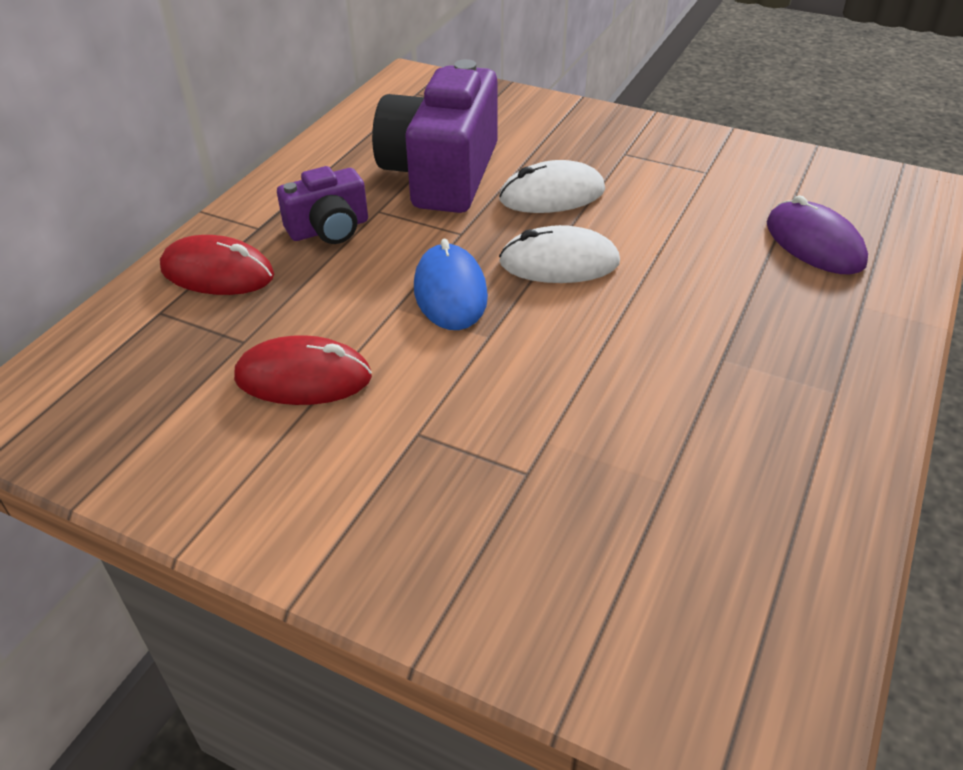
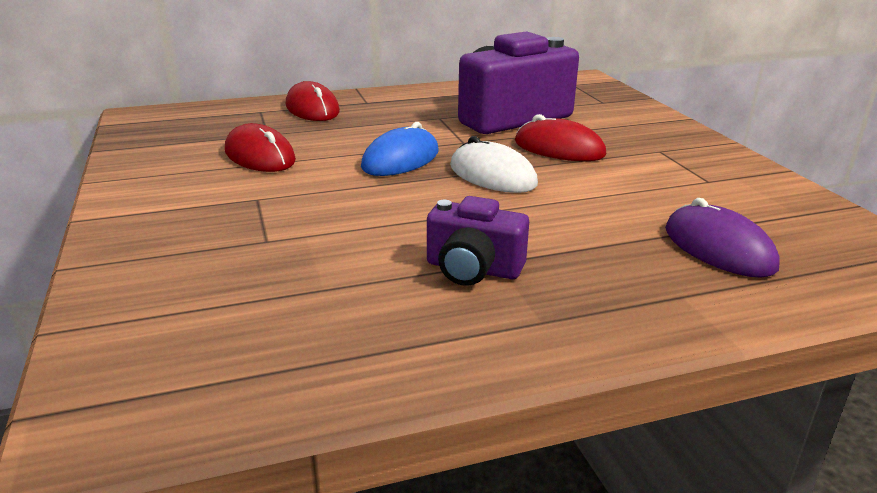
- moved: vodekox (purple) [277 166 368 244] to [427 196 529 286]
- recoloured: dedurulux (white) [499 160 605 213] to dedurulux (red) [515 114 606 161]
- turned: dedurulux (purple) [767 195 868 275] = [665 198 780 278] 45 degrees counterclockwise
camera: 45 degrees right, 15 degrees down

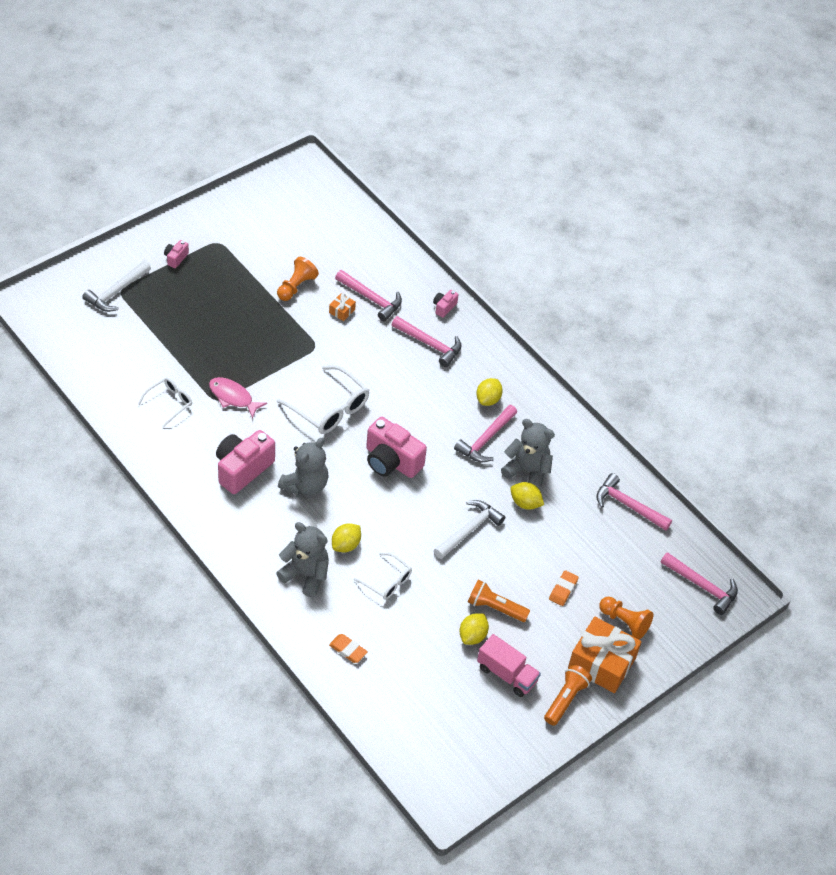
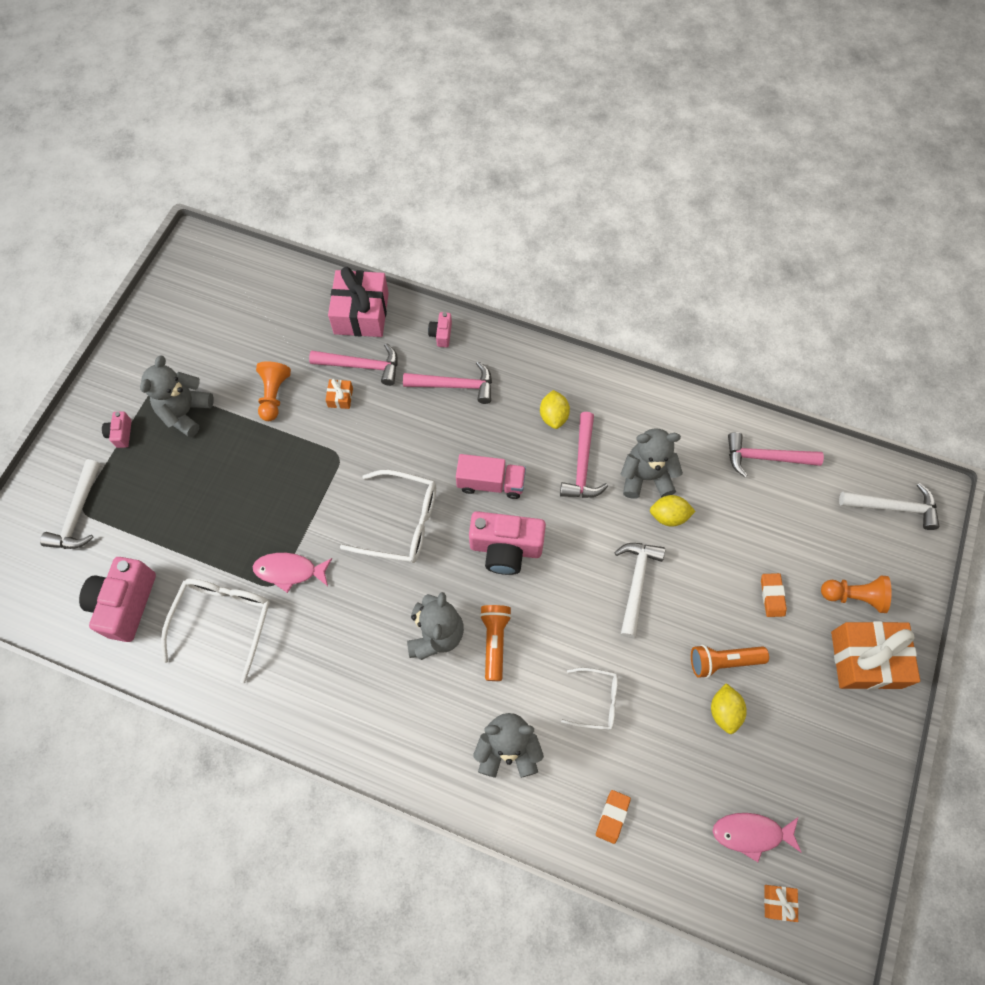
- resized: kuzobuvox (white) [138 378 192 427] = [161 578 270 683] x1.69
- moved: vodekox (pink) [216 430 275 494] to [79 557 156 642]
- turned: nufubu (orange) [329 634 368 663] = [596 790 631 844] 75 degrees counterclockwise
- removed: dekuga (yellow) [332 523 361 552]
- moved: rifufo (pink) [477 634 541 697] to [456 454 526 499]
- moved: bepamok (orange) [544 664 592 726] to [479 605 512 681]
- recoloured: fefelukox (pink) [661 552 738 615] to fefelukox (white) [839 483 939 530]
- added: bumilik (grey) [140 355 214 437]
- added: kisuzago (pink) [328 267 389 337]
- added: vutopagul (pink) [713 813 802 862]
- added: kisuzago (orange) [764 885 799 922]
camera: 25 degrees left, 15 degrees up

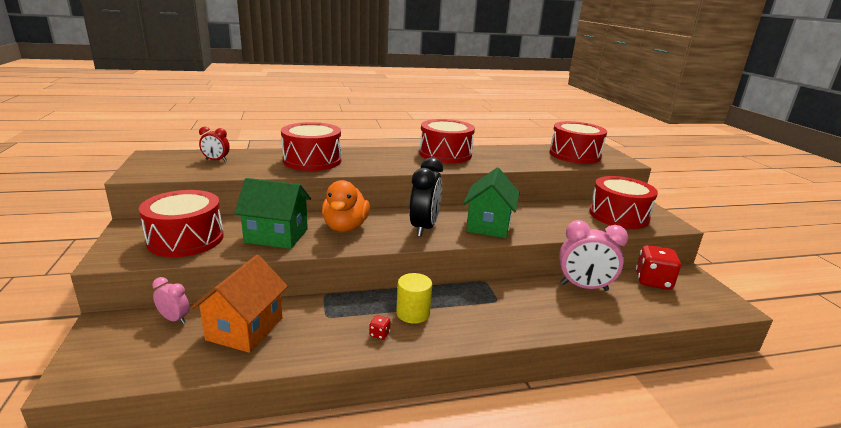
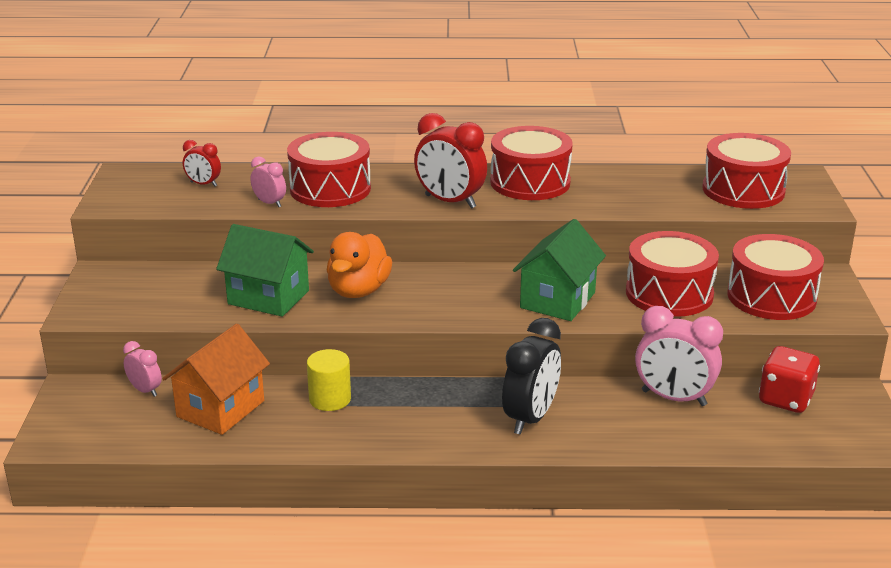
- moved: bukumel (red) [139 190 224 257] to [626 231 719 317]
- removed: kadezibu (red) [369 315 390 340]
- moved: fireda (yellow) [396 273 432 324] to [307 349 351 411]
- moved: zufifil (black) [409 157 443 237] to [502 318 561 435]
- added: zufifil (pink) [250 156 286 207]
- added: zufifil (red) [414 113 487 209]
camera: 15 degrees right, 5 degrees up

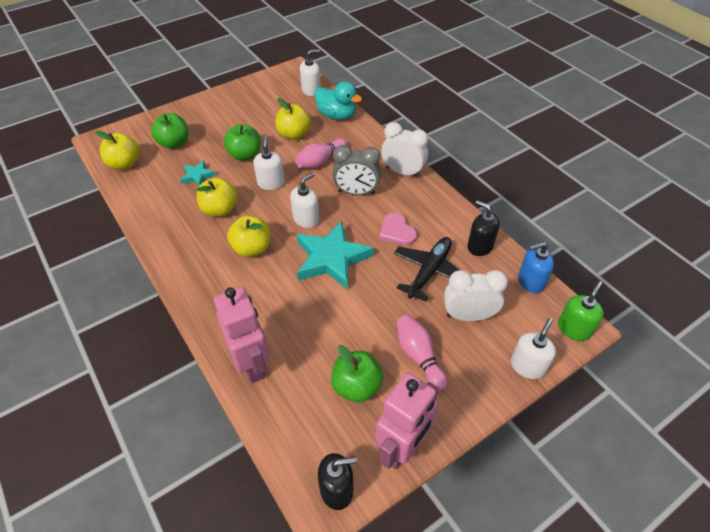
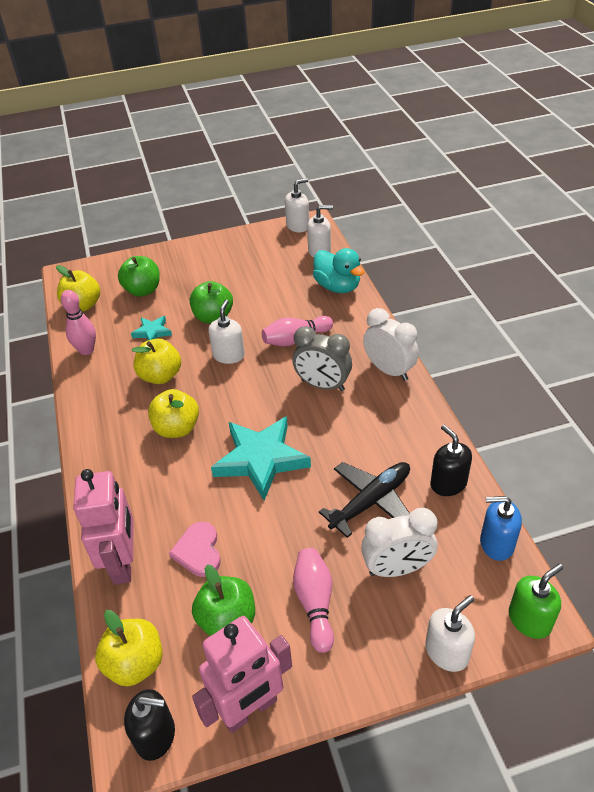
- moved: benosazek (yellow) [275 98 311 140] to [95 610 163 686]
- moved: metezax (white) [290 173 319 228] to [285 178 309 232]
- moved: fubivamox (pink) [379 212 417 246] to [169 522 221 577]
- turned: zufifil (white) [444 270 508 321] = [361 508 438 577] 150 degrees clockwise
- added: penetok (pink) [61 290 96 355]
camera: 20 degrees right, 5 degrees down

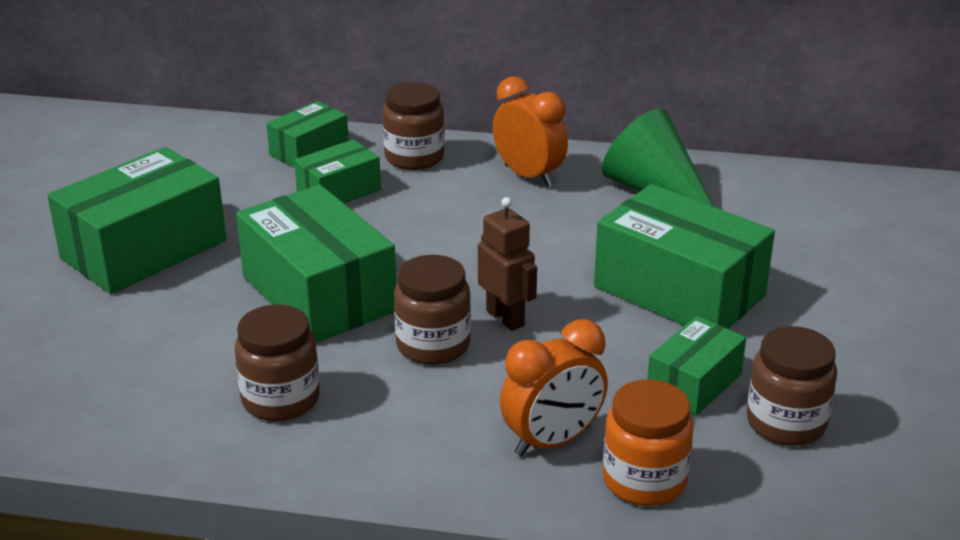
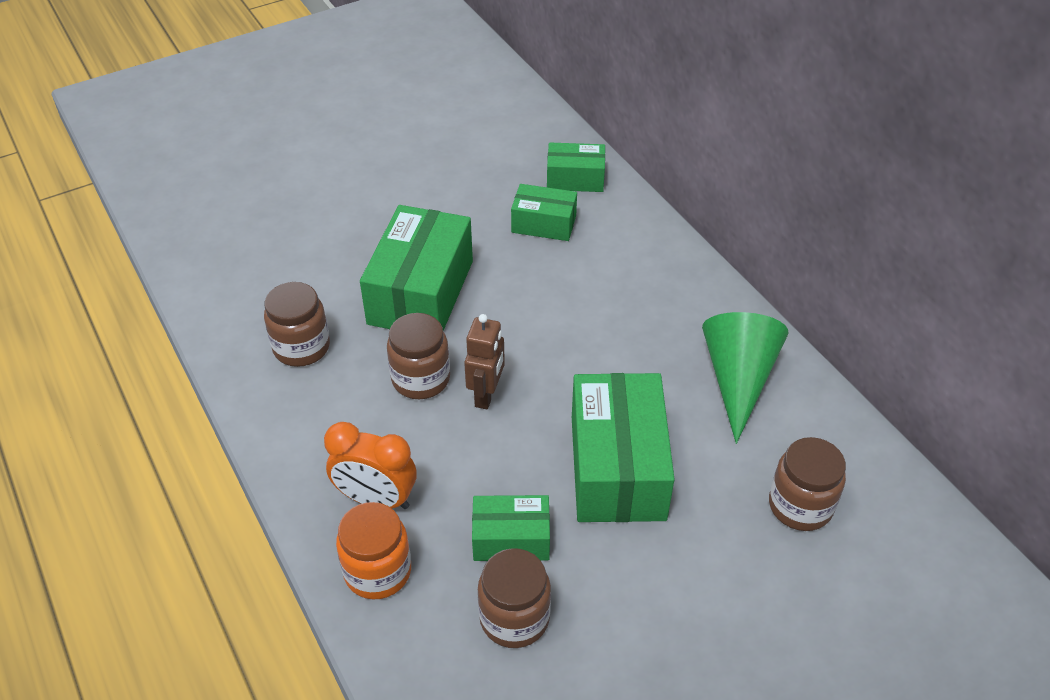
- removed: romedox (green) [47 147 226 294]
- moved: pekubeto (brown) [383 82 445 170] to [769 437 846 531]
- removed: zufifil (orange) [493 76 568 187]
camera: 50 degrees right, 15 degrees up

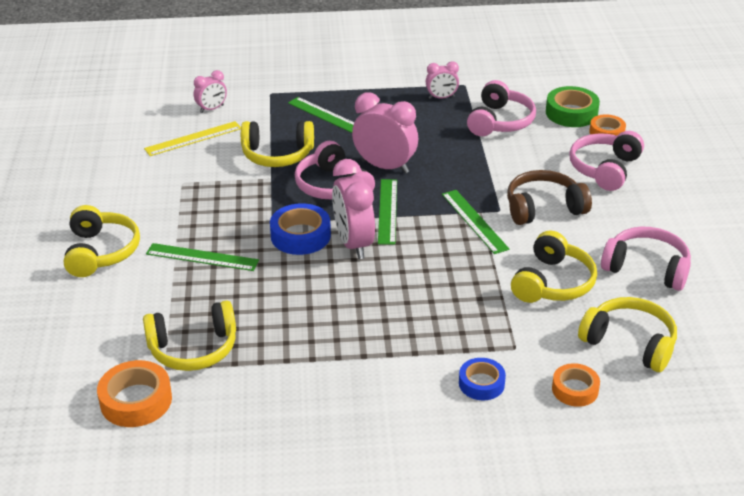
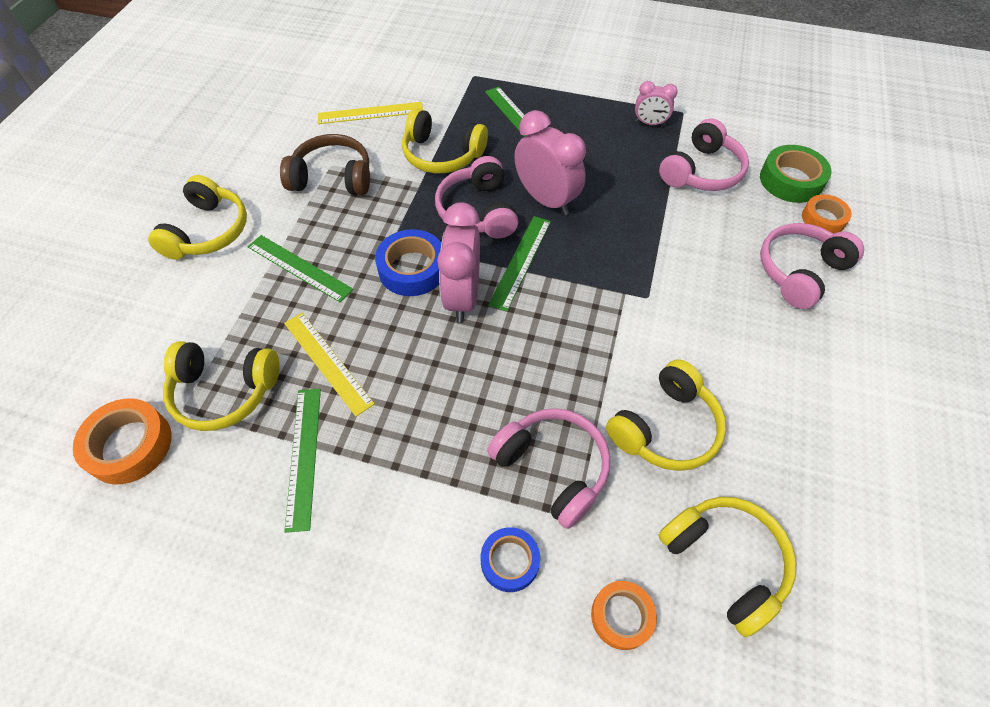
- removed: zufifil (pink) [194 70 227 113]
- moved: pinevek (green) [442 190 510 254] to [284 389 321 533]
- moved: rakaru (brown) [507 170 592 225] to [280 134 370 195]
- moved: rakaru (pink) [601 227 691 291] to [487 408 610 529]
- added: pinevek (yellow) [284 313 375 417]
camera: 20 degrees right, 20 degrees up

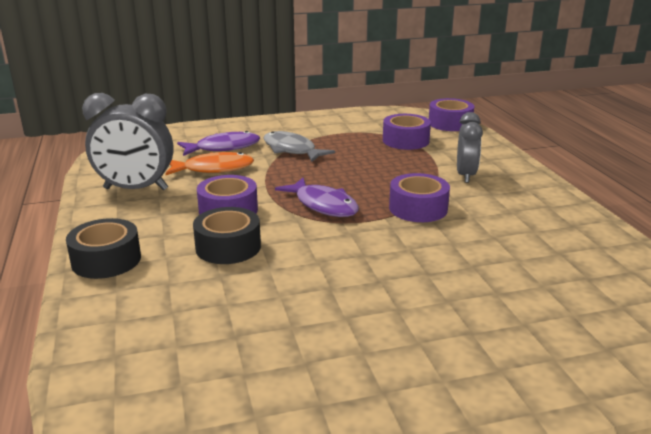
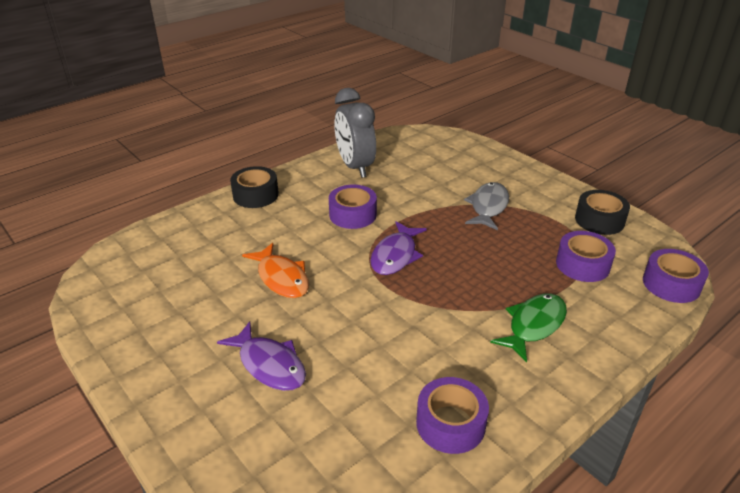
- moved: vutopagul (orange) [165 152 254 175] to [242 243 309 298]
- moved: vutopagul (purple) [177 131 260 156] to [217 321 306 391]
- moved: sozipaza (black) [193 207 261 264] to [575 190 630 235]
- moved: sozipaza (purple) [389 173 450 222] to [416 377 489 454]
- replaced: zufifil (grey) [457 112 483 183] to vutopagul (green) [490 293 567 362]
camera: 65 degrees right, 10 degrees up

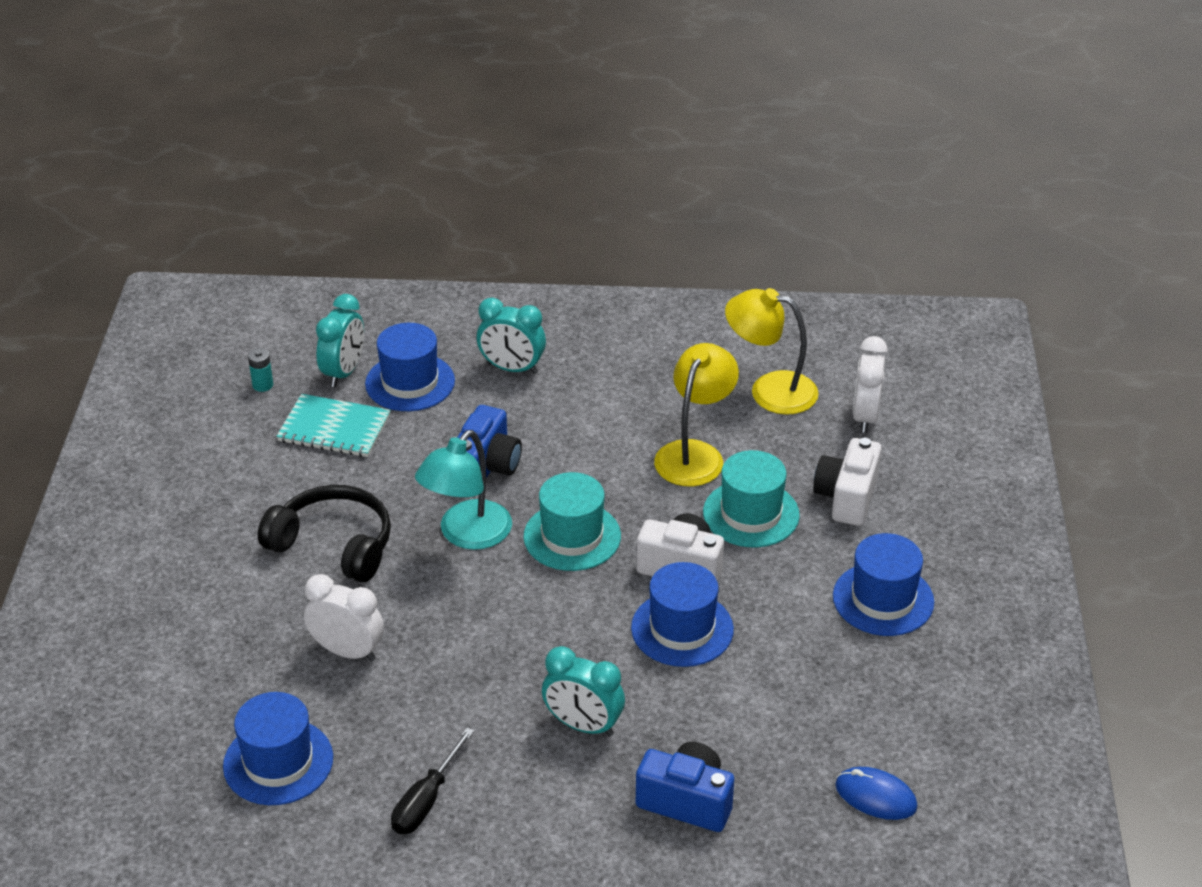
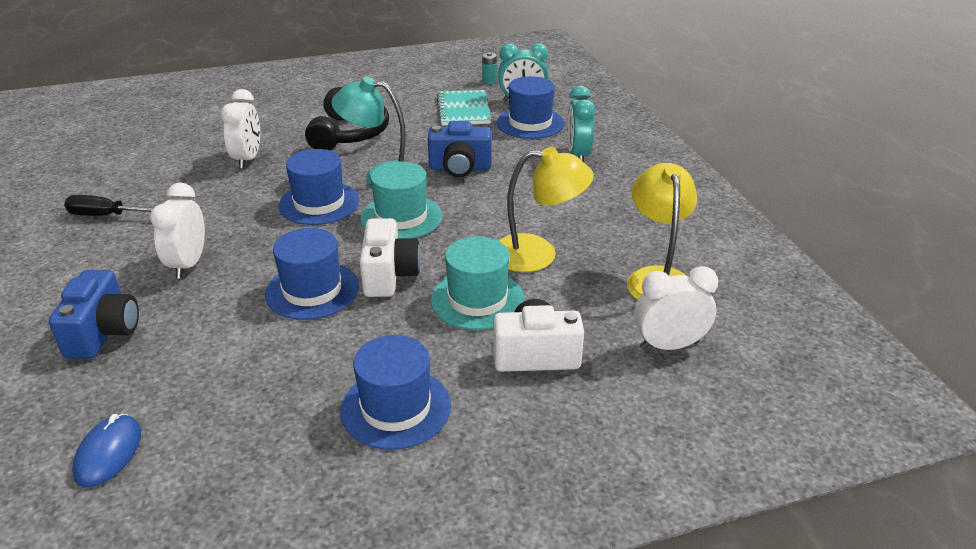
- moved: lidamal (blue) [223 692 333 805] to [279 149 360 225]
- recoloured: zufifil (turquoise) [542 646 625 737] to zufifil (white) [150 183 205 279]
camera: 70 degrees right, 5 degrees down

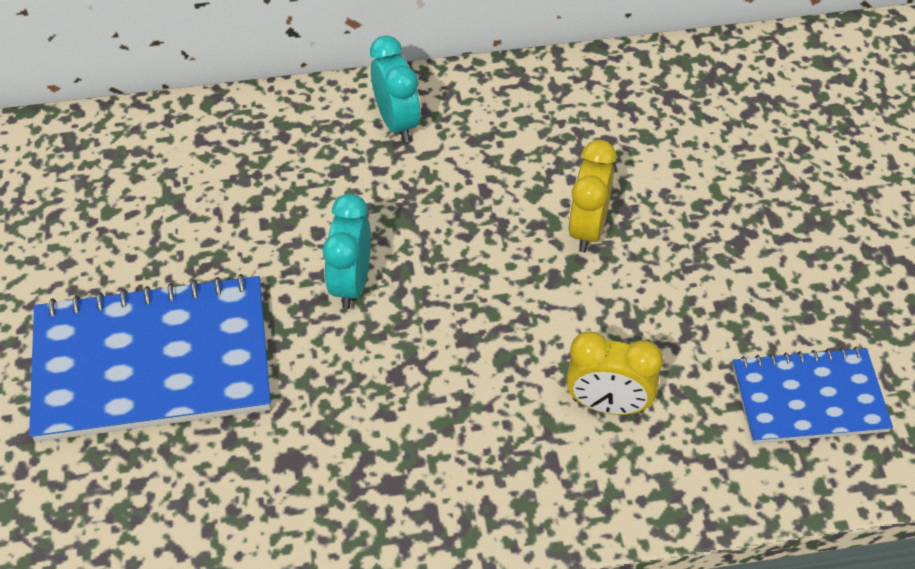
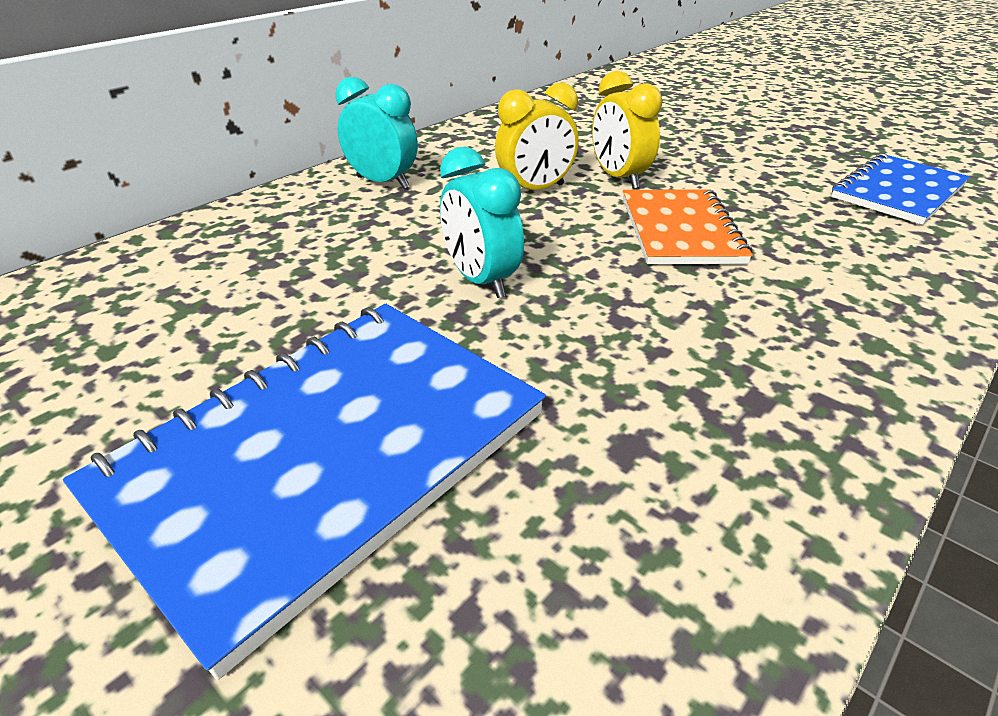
- moved: zufifil (yellow) [566 332 663 415] to [495 82 579 190]
- added: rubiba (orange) [623 189 753 264]
camera: 40 degrees left, 15 degrees down

